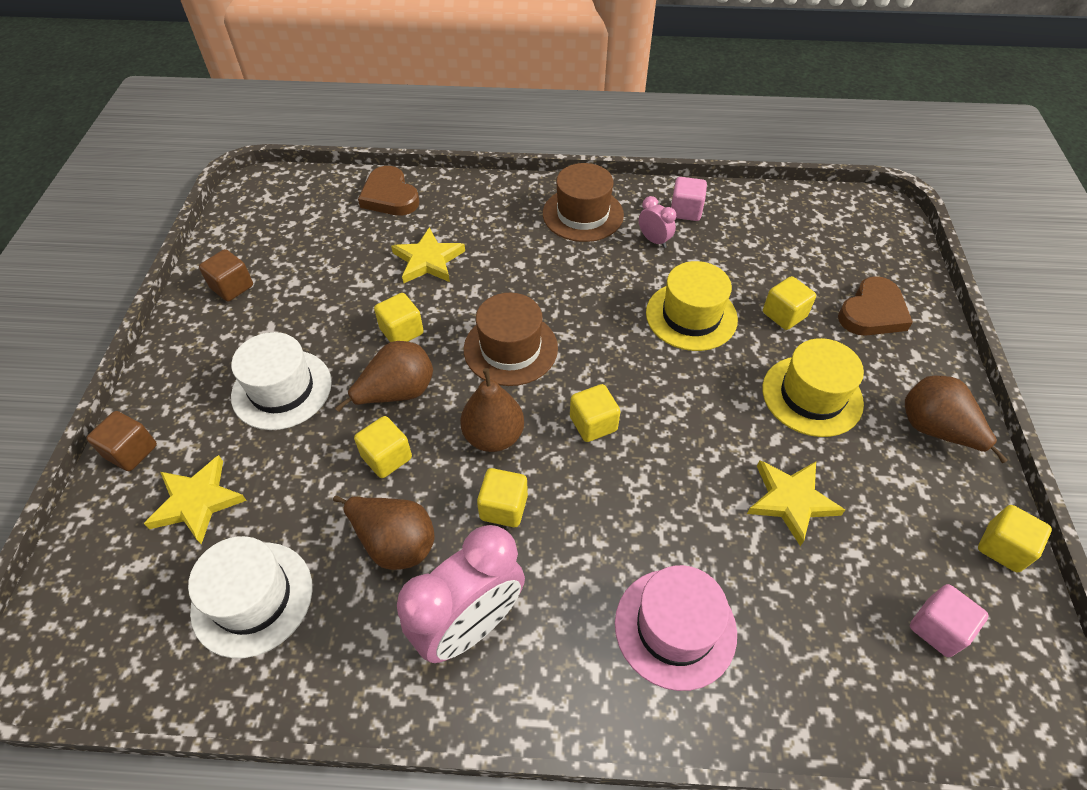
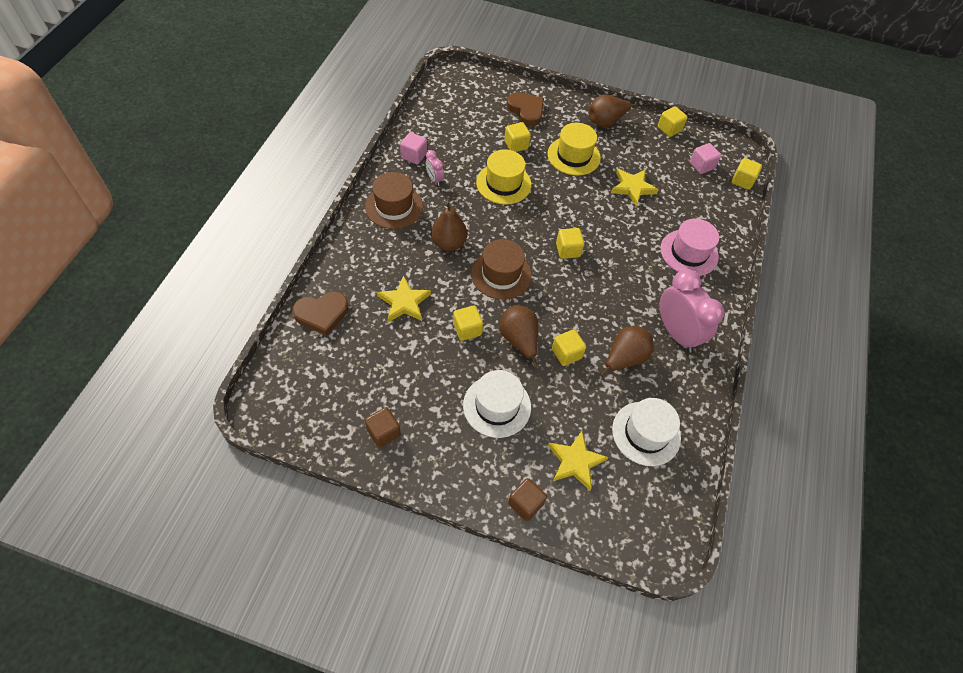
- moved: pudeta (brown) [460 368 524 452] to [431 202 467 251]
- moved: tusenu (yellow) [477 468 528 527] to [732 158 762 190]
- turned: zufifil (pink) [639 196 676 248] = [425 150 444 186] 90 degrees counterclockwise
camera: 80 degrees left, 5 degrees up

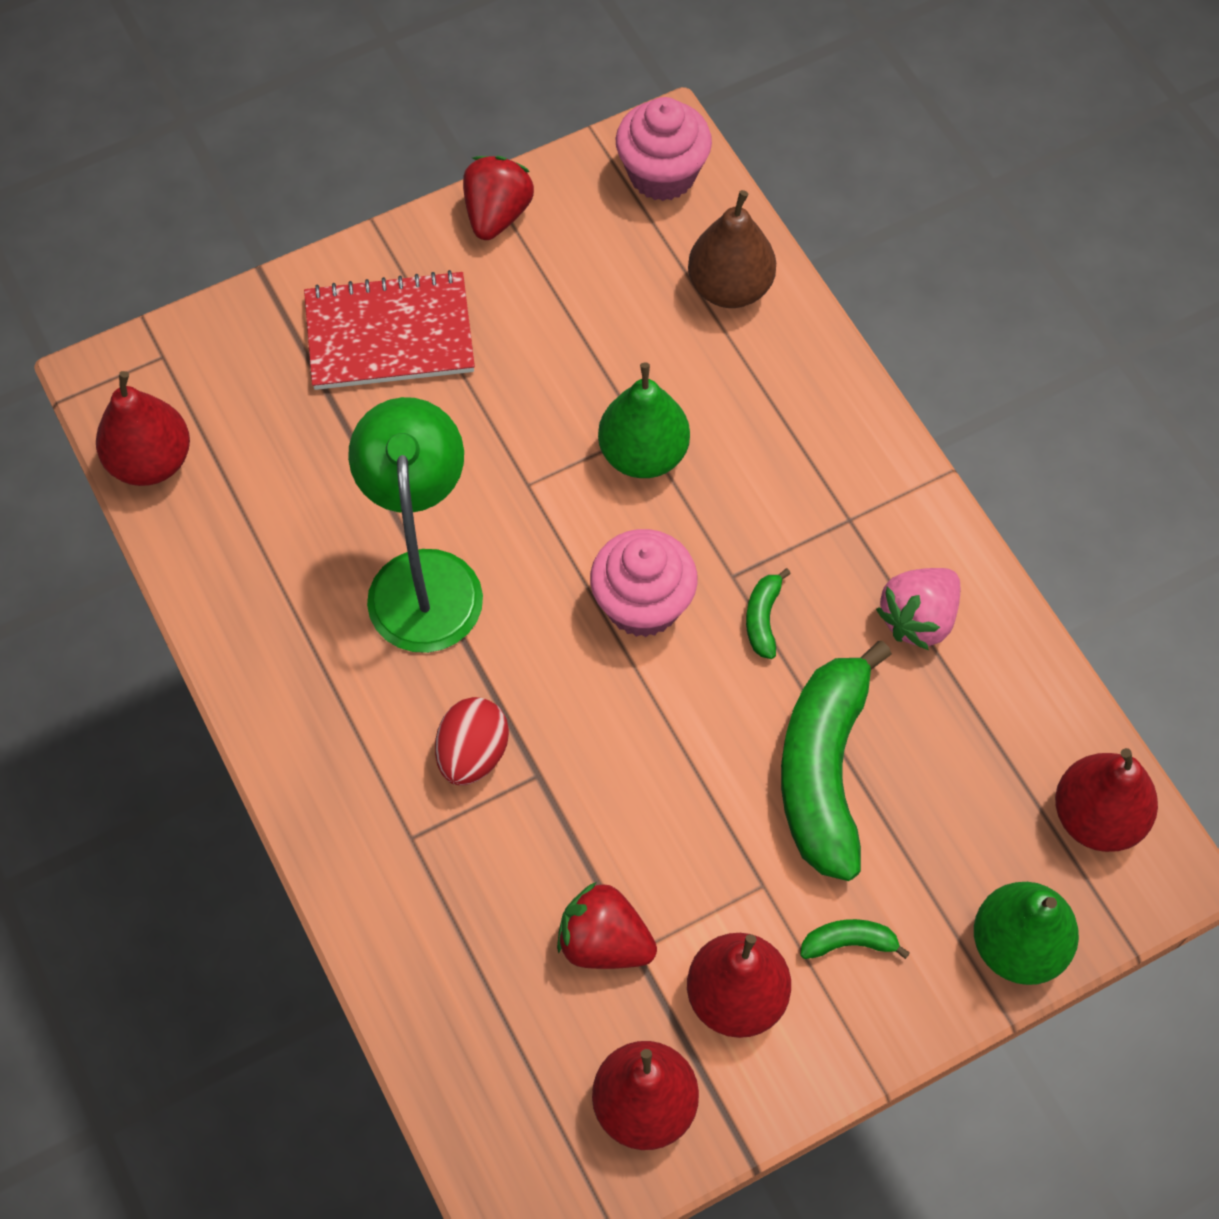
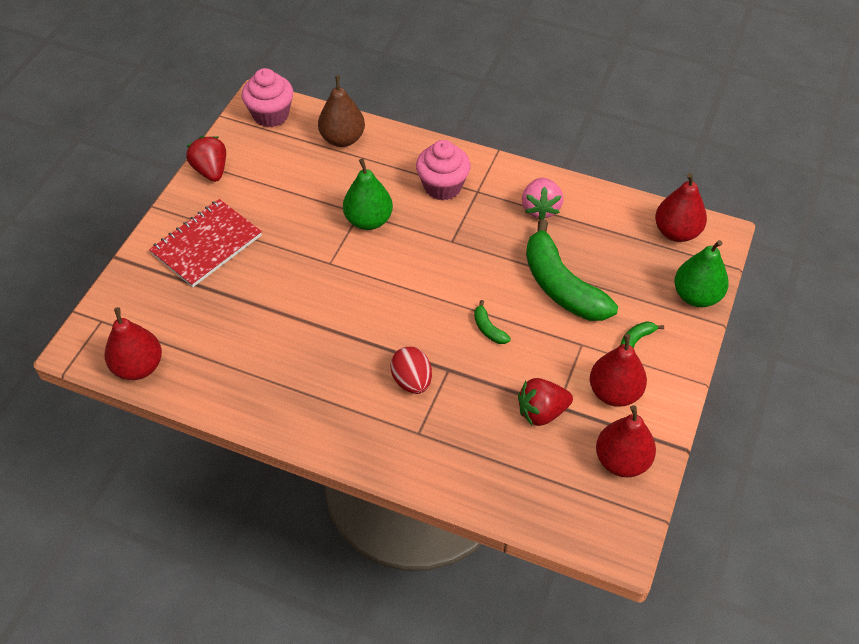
- removed: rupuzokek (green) [348 397 483 653]
- moved: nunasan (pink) [590 529 698 637] to [416 140 471 200]
- moved: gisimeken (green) [746 568 791 659] to [474 300 511 344]
camera: 40 degrees left, 10 degrees down

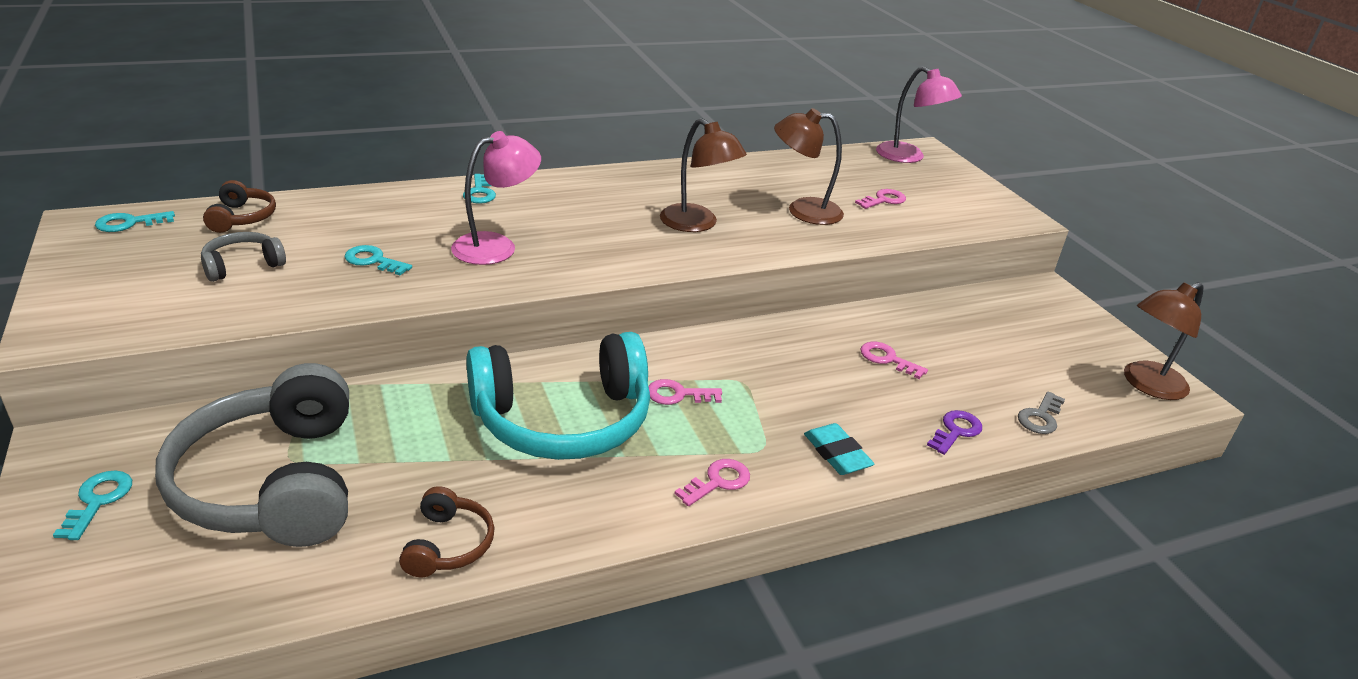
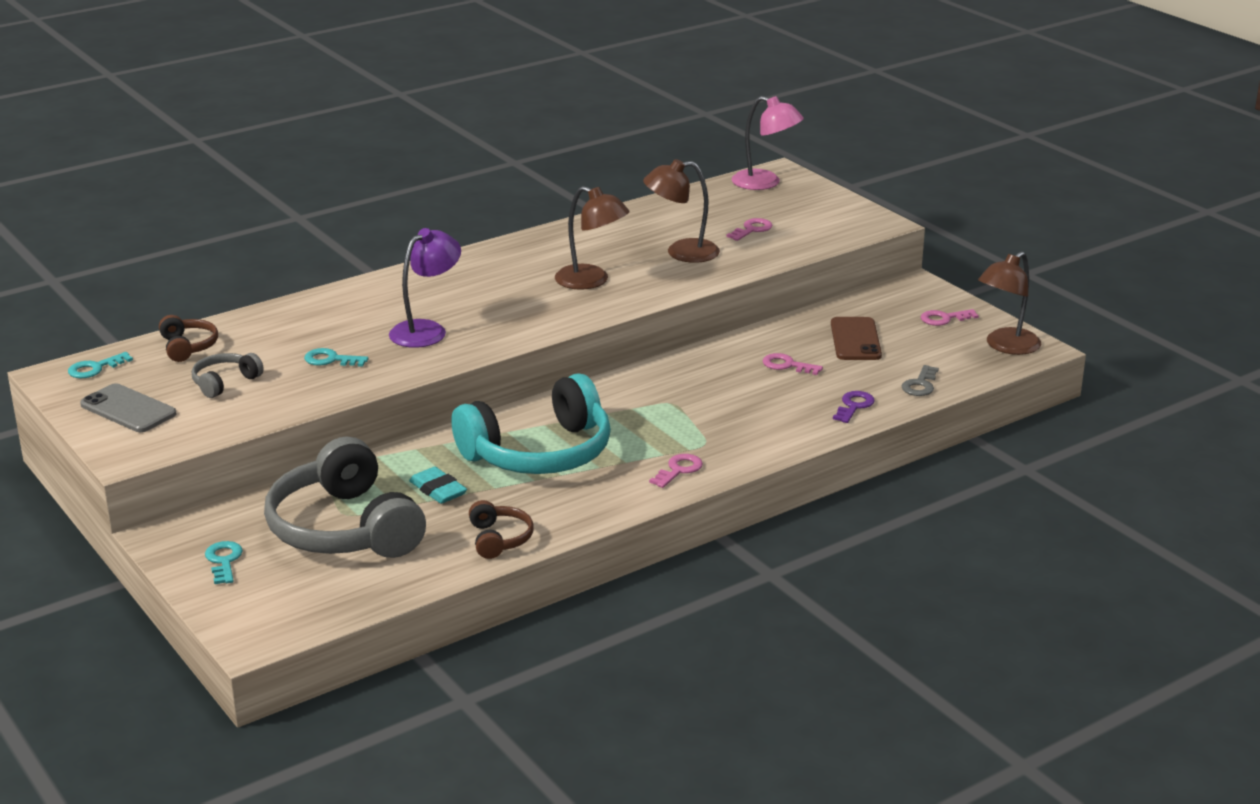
- recoloured: rupuzokek (pink) [451 131 541 265] to rupuzokek (purple) [389 228 461 348]
- removed: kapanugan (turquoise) [463 174 496 204]
- moved: kapanugan (pink) [648 379 722 405] to [921 309 979 326]
- moved: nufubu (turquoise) [804 423 875 475] to [409 467 467 504]
- added: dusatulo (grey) [80 383 177 432]
- added: dusatulo (brown) [831 317 882 360]
camera: 10 degrees left, 5 degrees down

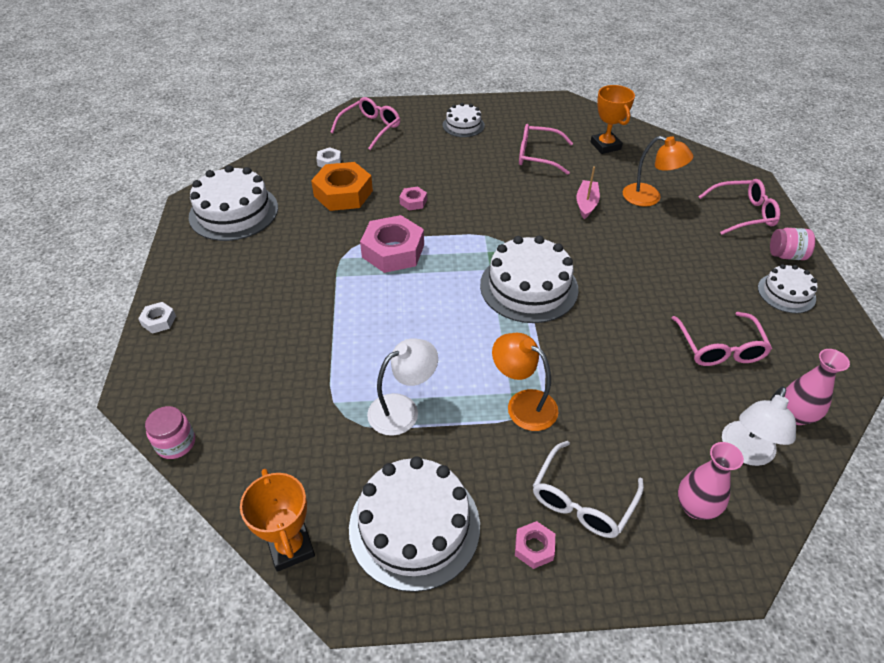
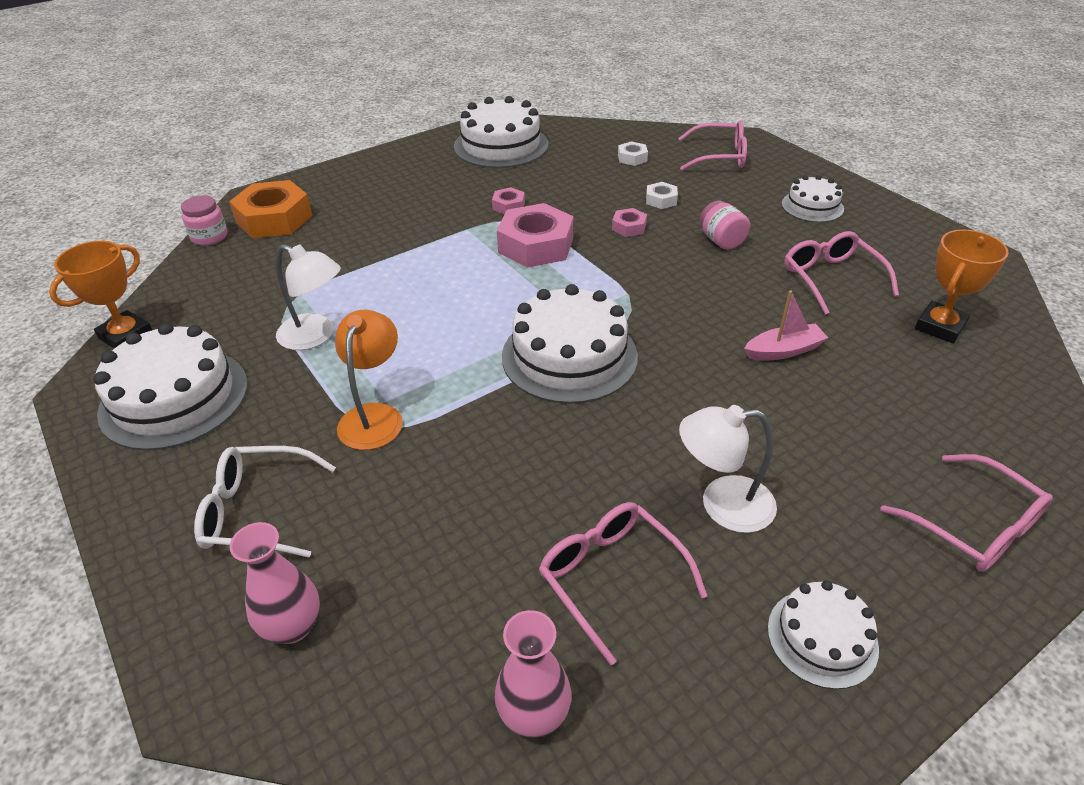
- moved: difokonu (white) [138 302 176 334] to [646 182 678 209]
- moved: difokonu (orange) [311 162 373 211] to [229 180 312 238]
- moved: difokonu (pink) [515 521 555 569] to [492 187 525 214]
- removed: rupuzokek (orange) [623 136 693 207]
- turned: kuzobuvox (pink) [672 312 772 366] = [539 502 707 665] 90 degrees clockwise
- moved: rupuzokek (white) [722 386 796 466] to [679 405 777 533]
- moved: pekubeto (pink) [770 228 815 260] to [699 201 750 250]
camera: 60 degrees right, 5 degrees down

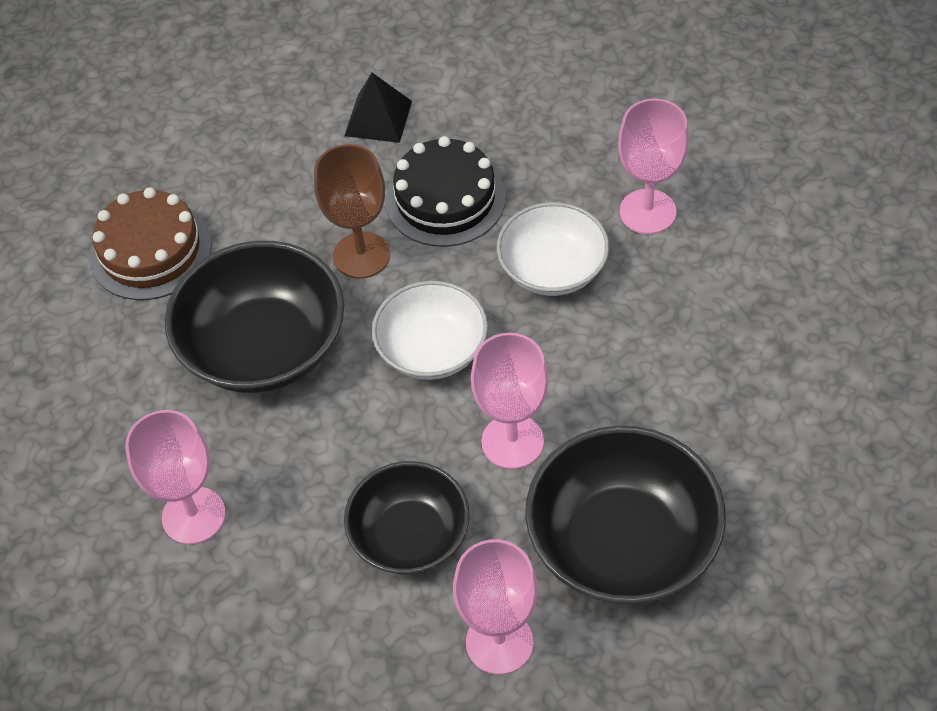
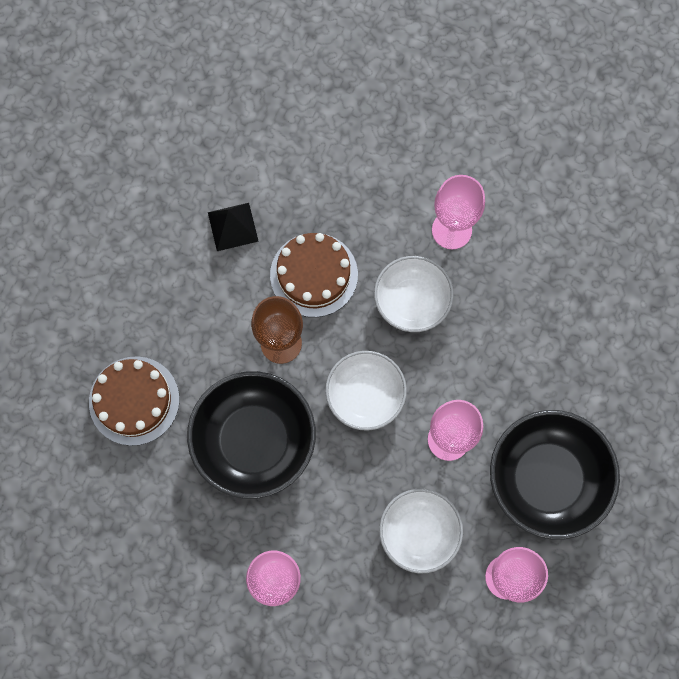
- recoloured: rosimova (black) [344 461 470 574] to rosimova (white) [379 489 463 573]
- recoloured: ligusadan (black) [385 136 506 247] to ligusadan (brown) [270 233 358 317]
camera: 30 degrees left, 20 degrees up

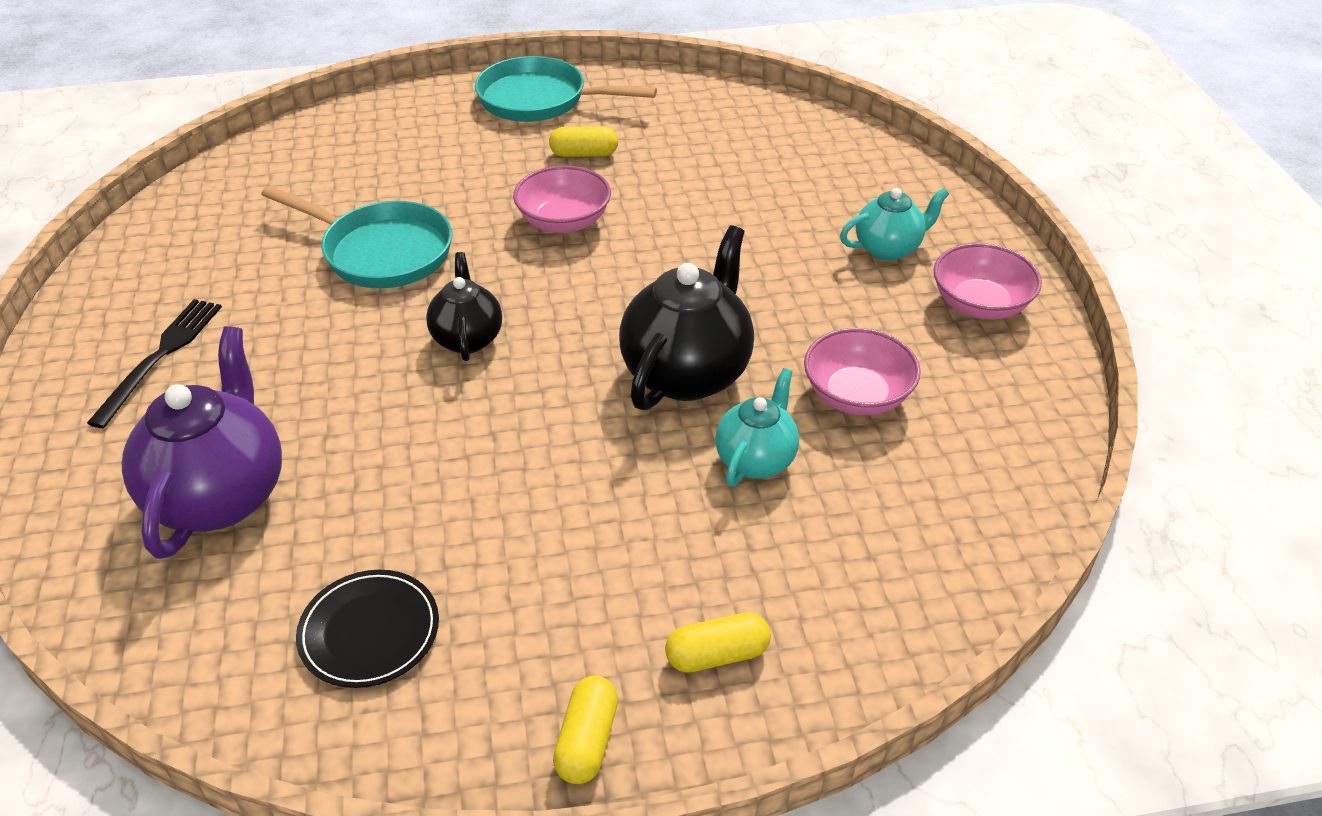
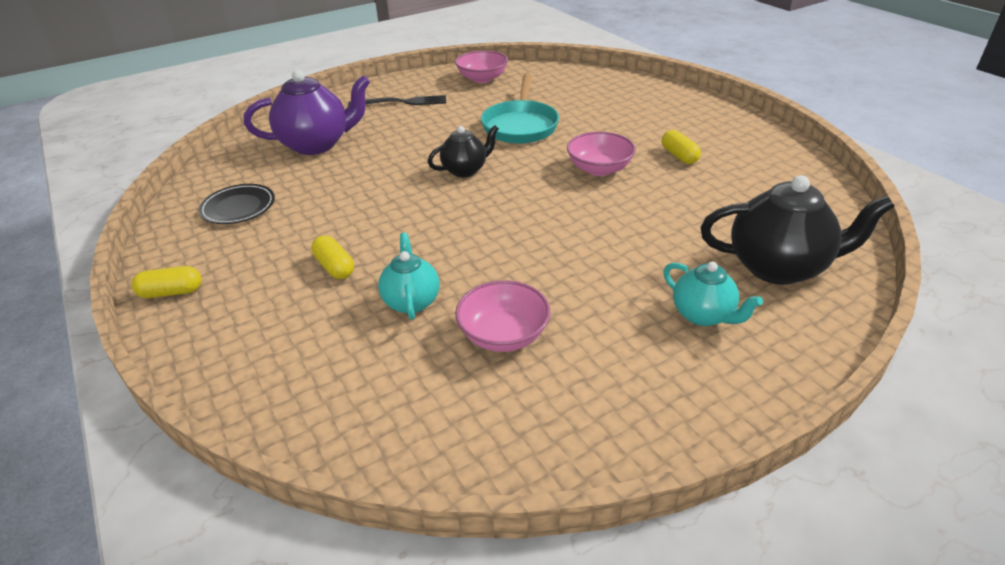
- removed: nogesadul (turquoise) [475 56 657 122]
- moved: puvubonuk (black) [619 225 754 411] to [701 175 895 285]
- moved: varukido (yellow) [665 612 771 673] to [311 235 354 279]
- turned: puvubonuk (turquoise) [715 368 799 487] = [378 233 440 320] 105 degrees counterclockwise
- moved: rosimova (pink) [933 243 1042 320] to [455 50 508 83]
camera: 70 degrees right, 5 degrees down

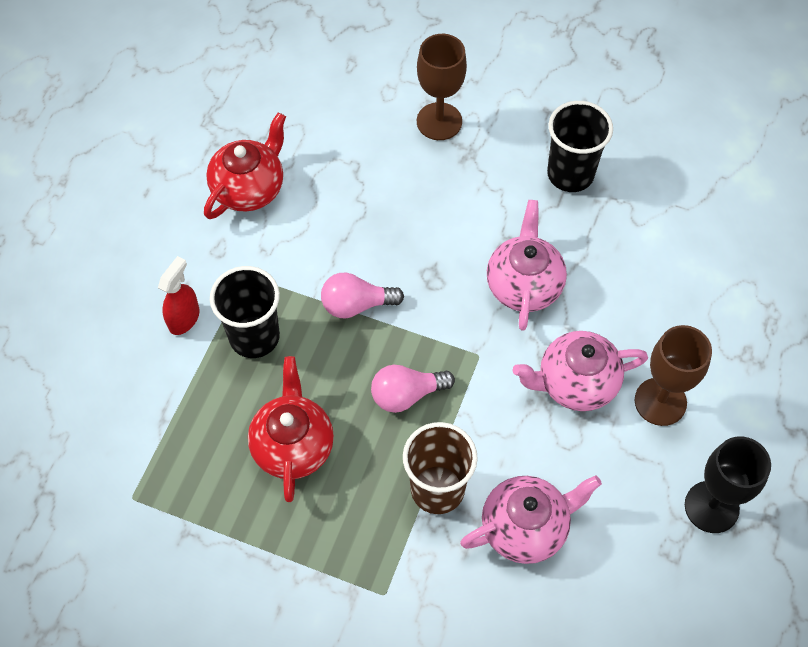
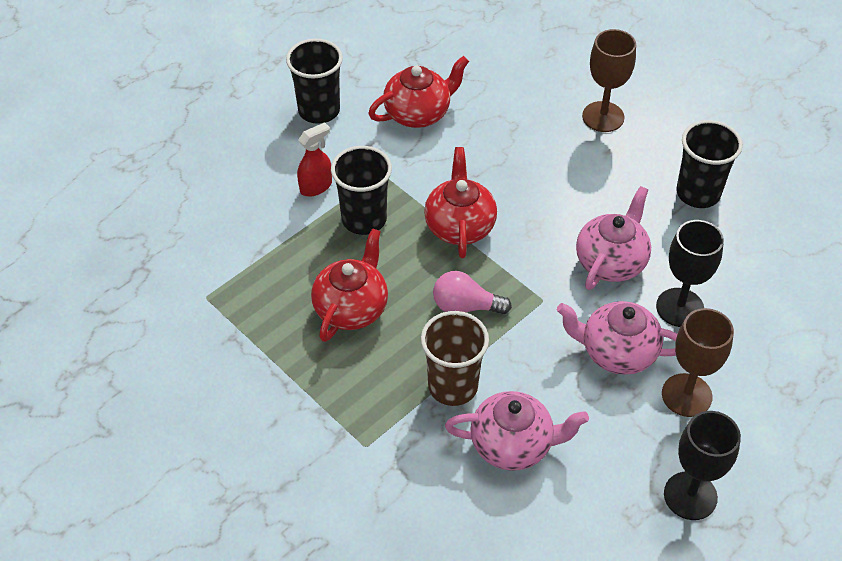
- replaced: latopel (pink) [321 273 404 318] to puvubonuk (red) [424 147 497 258]
- added: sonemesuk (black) [286 39 343 124]
- added: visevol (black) [656 220 724 327]
camera: 25 degrees right, 10 degrees down

